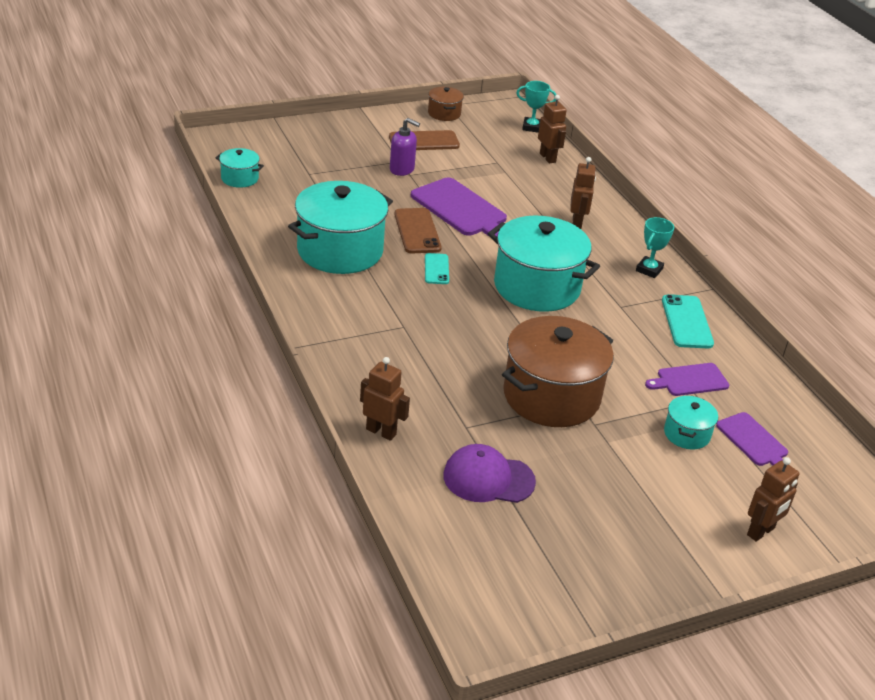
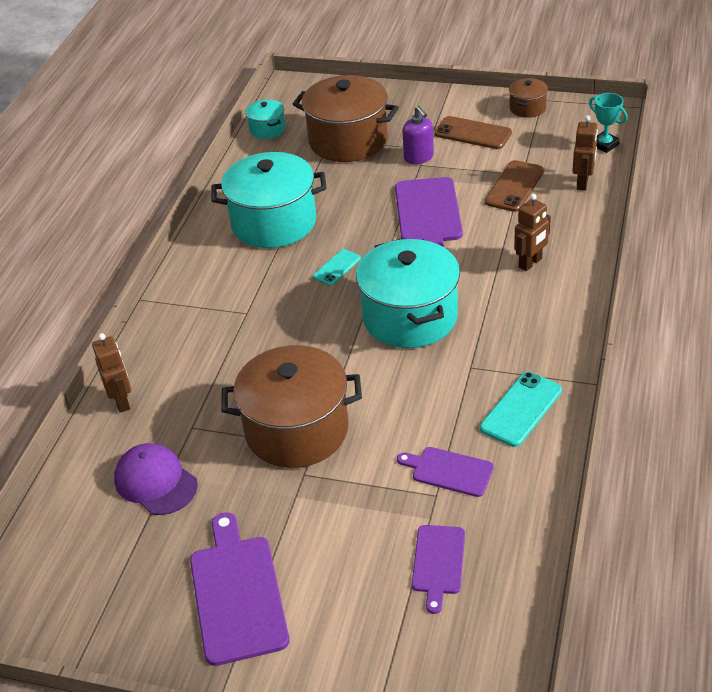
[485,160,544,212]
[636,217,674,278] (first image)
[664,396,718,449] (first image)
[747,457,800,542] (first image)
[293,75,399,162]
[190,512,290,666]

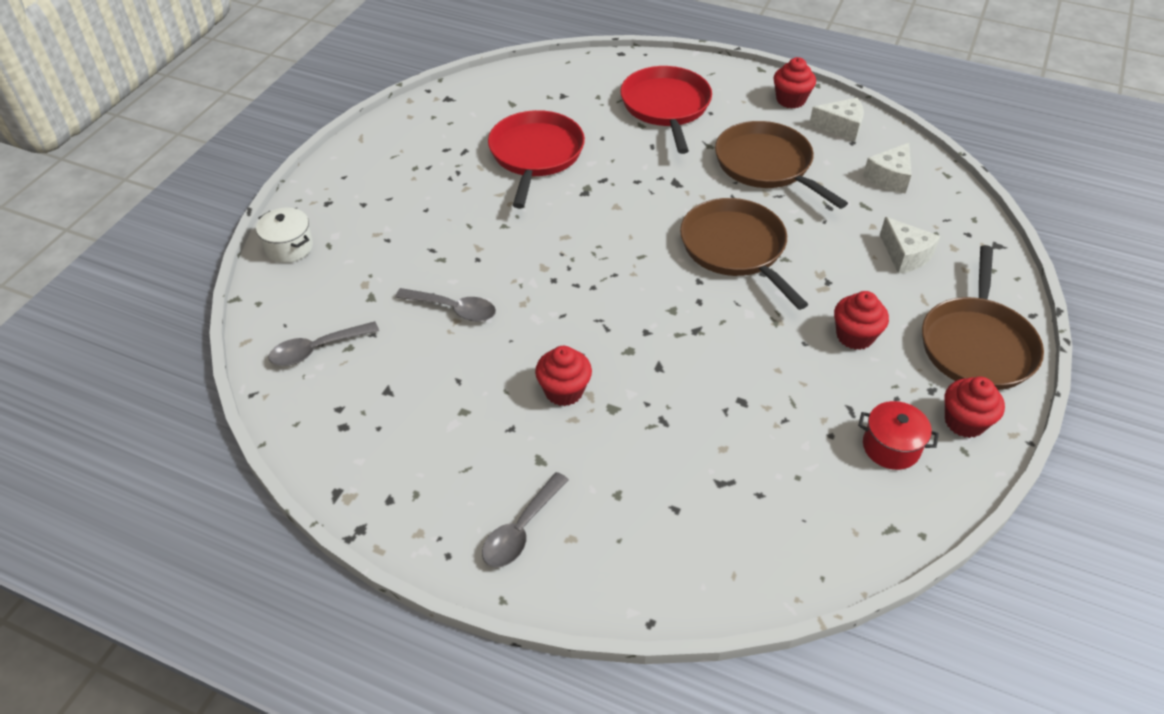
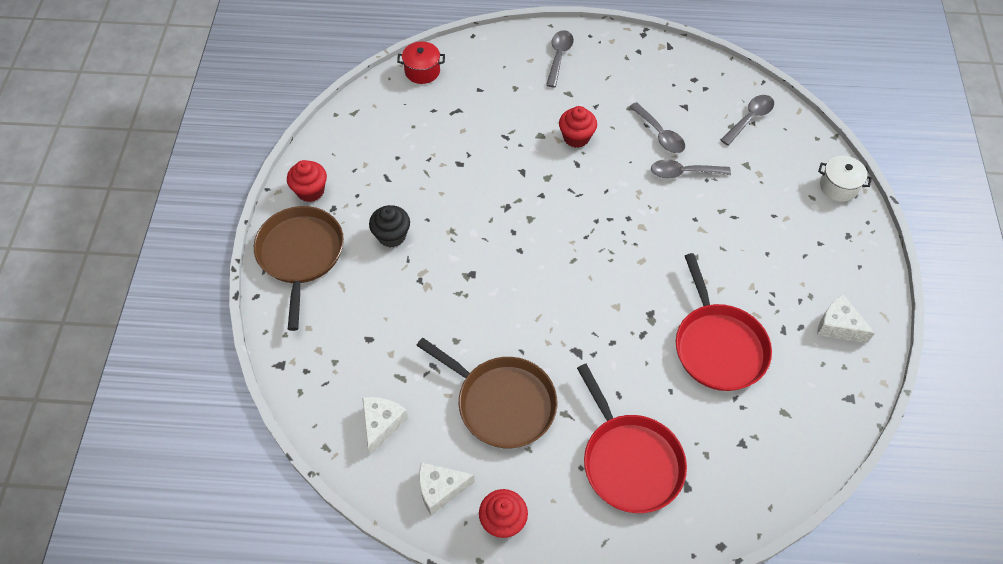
[680,198,808,310] (first image)
[817,294,875,343]
[369,205,410,248]
[397,42,445,84]
[630,102,685,153]

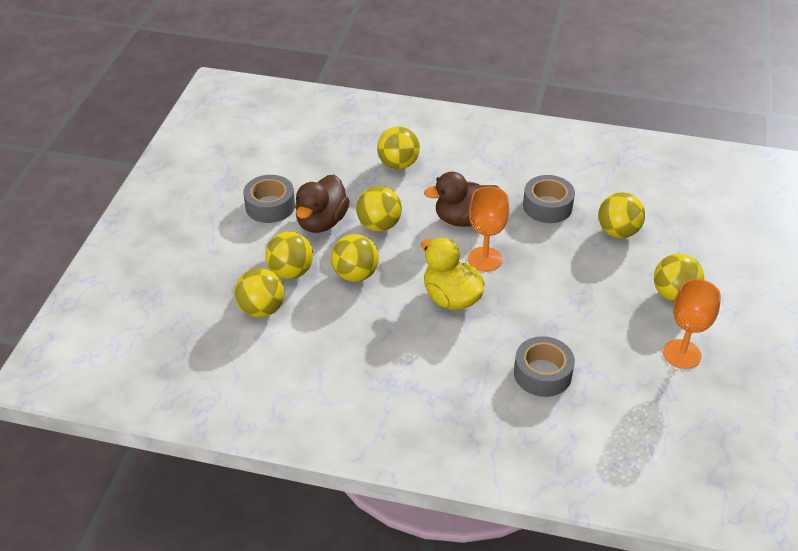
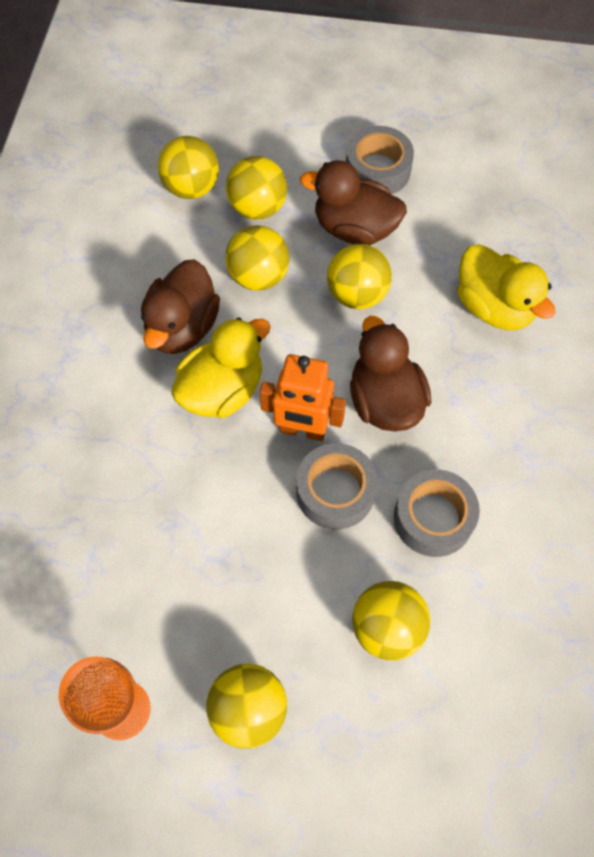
[457,244,556,330]
[260,354,346,441]
[296,443,377,529]
[141,259,220,354]

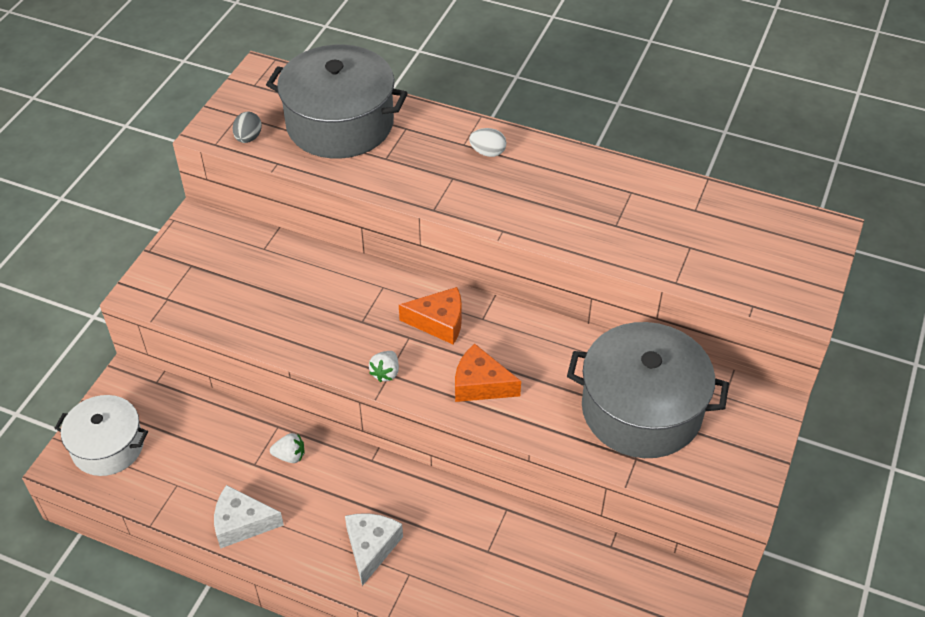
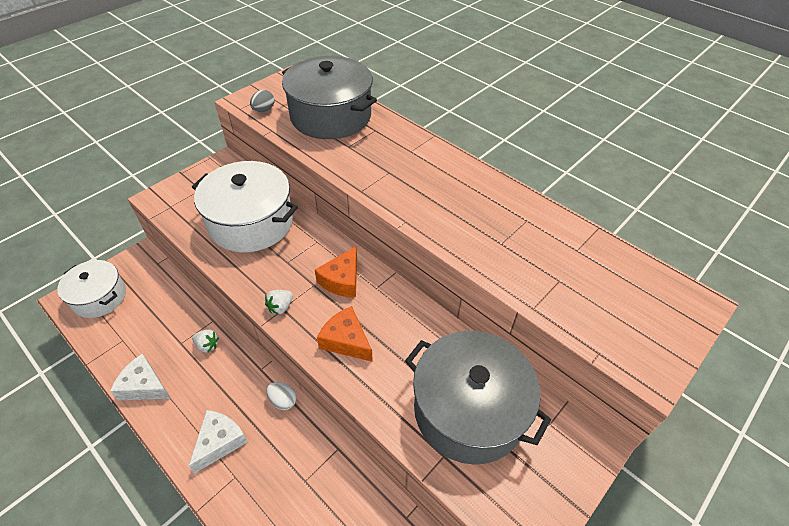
[267,382,296,410]
[315,246,357,298]
[192,161,298,253]

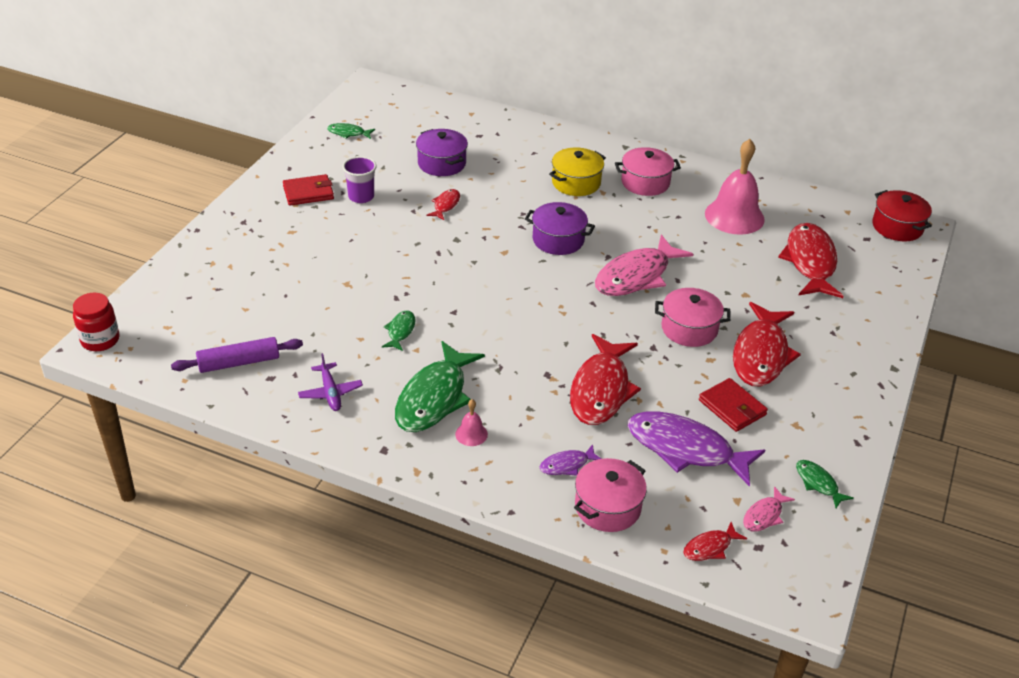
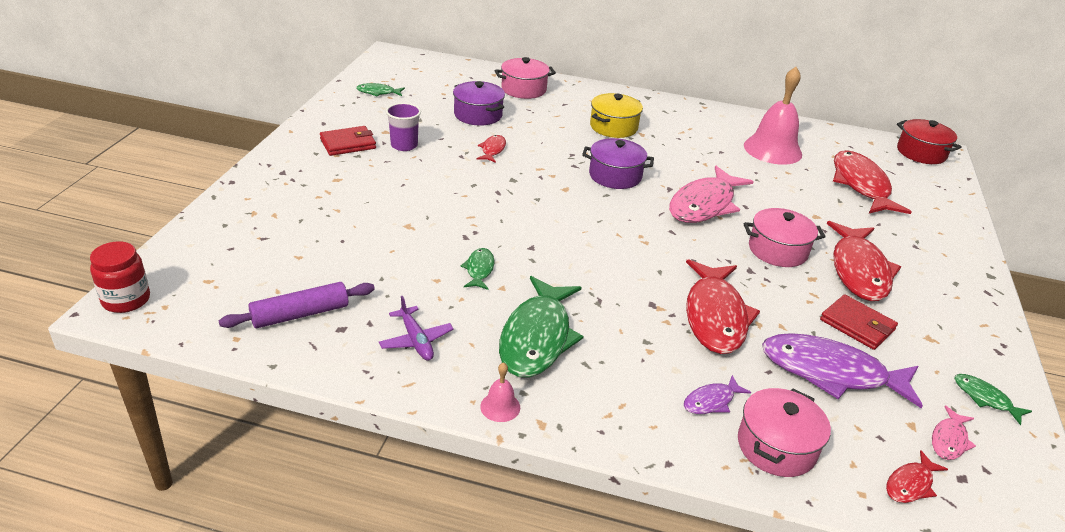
[495,57,556,99]
[480,362,520,422]

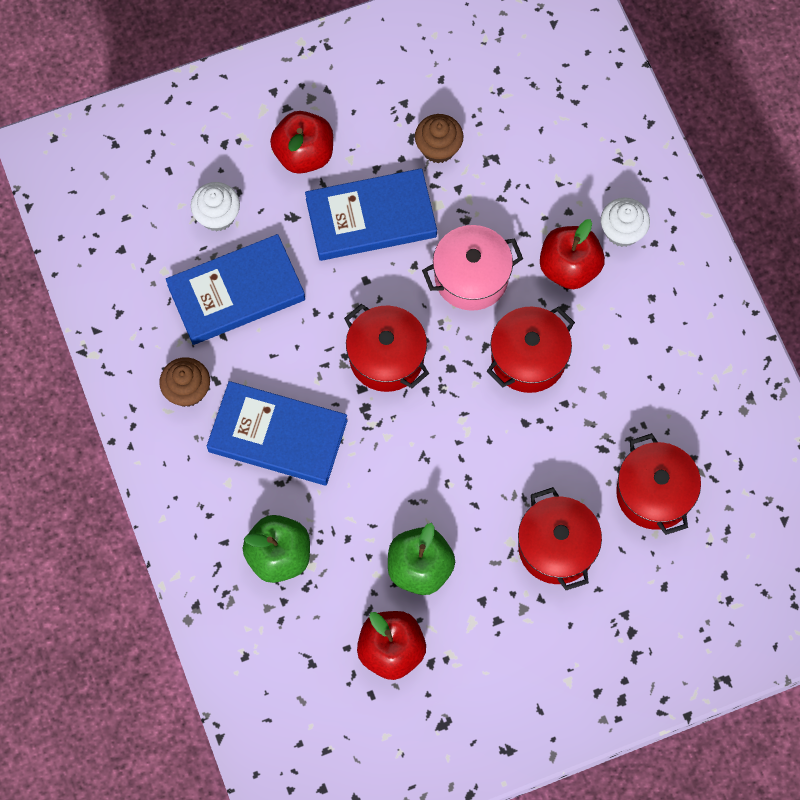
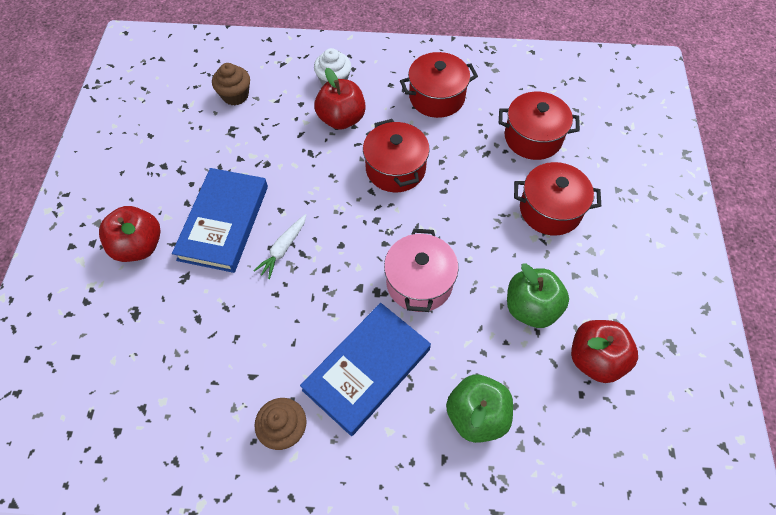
[212,63,250,105]
[191,182,240,232] (first image)
[384,229,459,312]
[166,234,305,345] (first image)
[400,52,478,118]
[254,214,306,279]

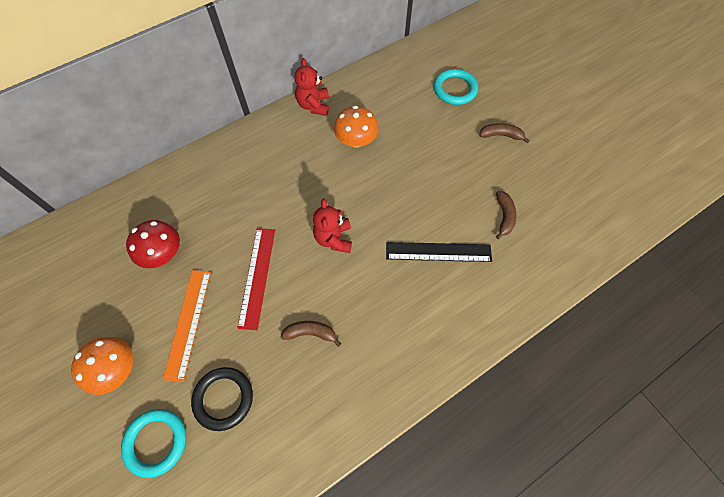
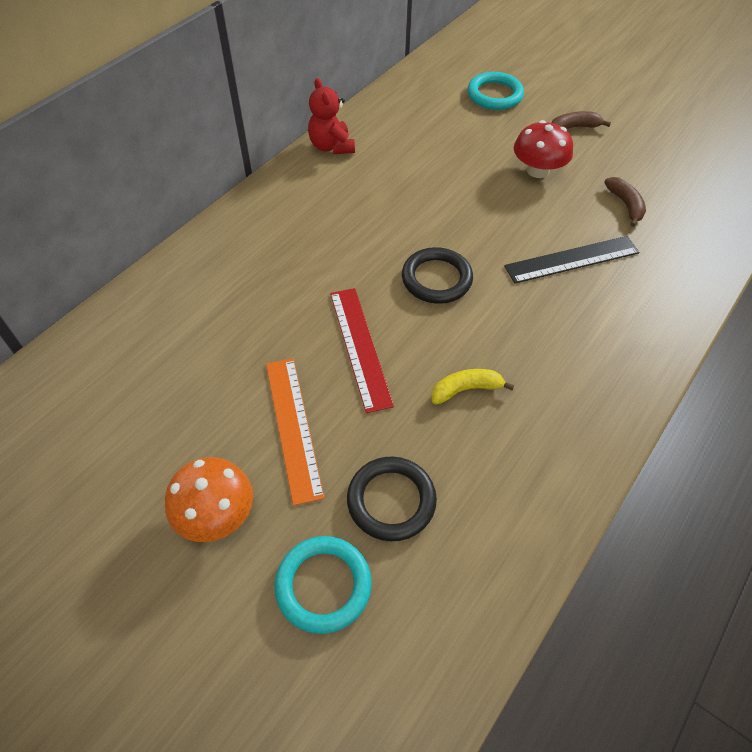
[334,106,378,147] (first image)
[402,247,473,304]
[514,120,573,178]
[431,369,514,405]

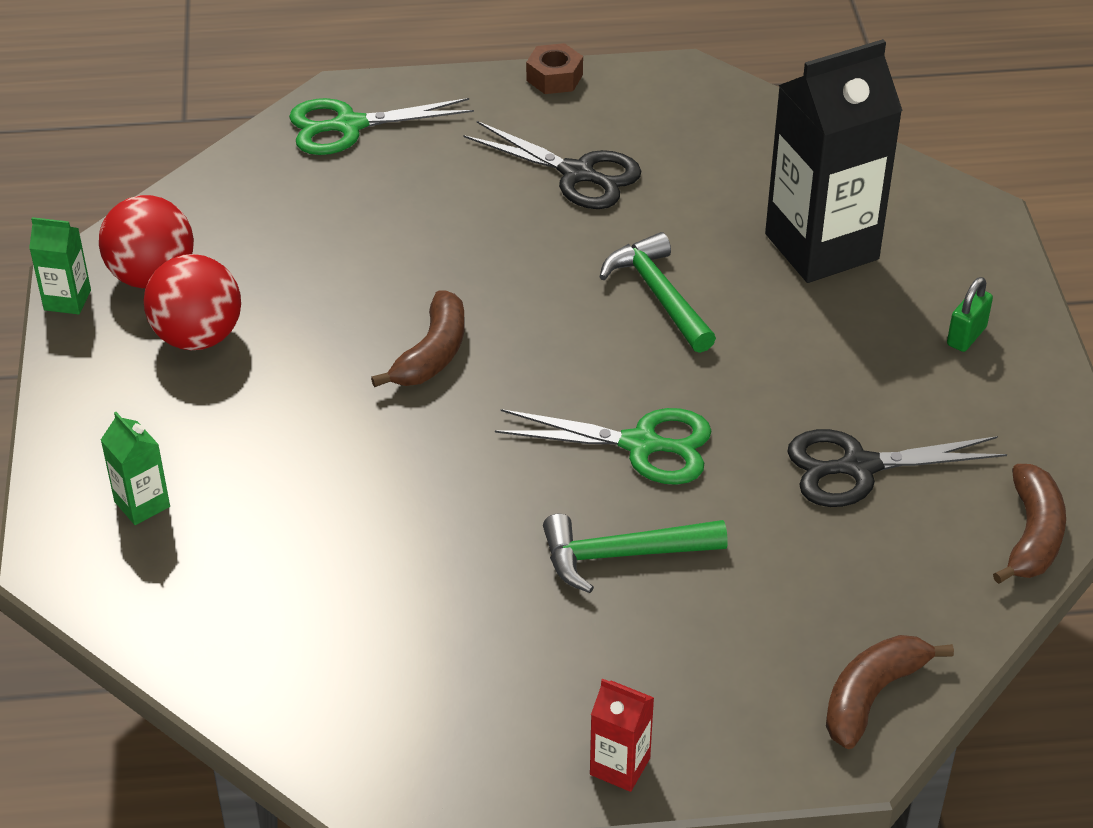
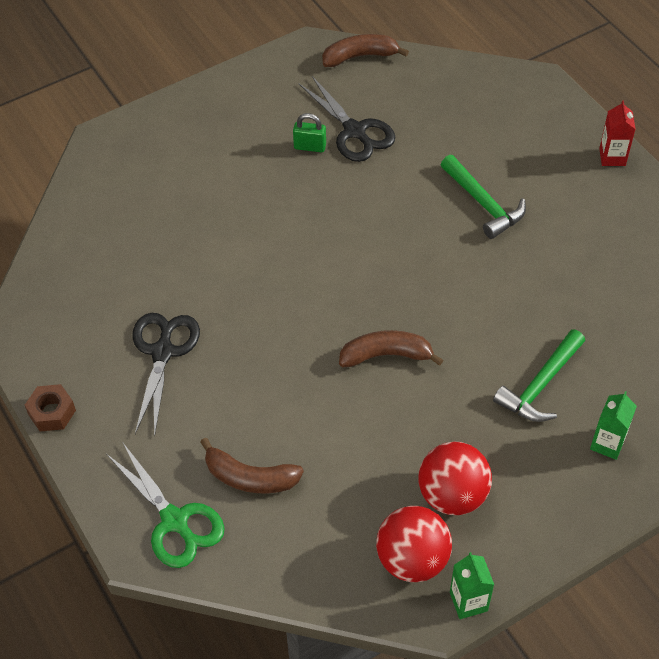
[765,39,903,283] (first image)
[493,329,585,422]
[293,113,326,152]
[495,408,712,485] (first image)
[200,438,304,493]

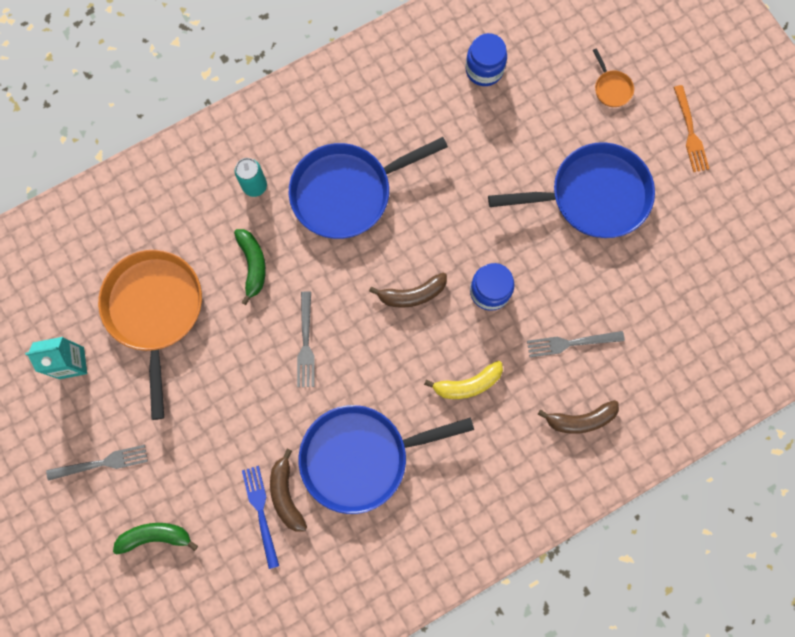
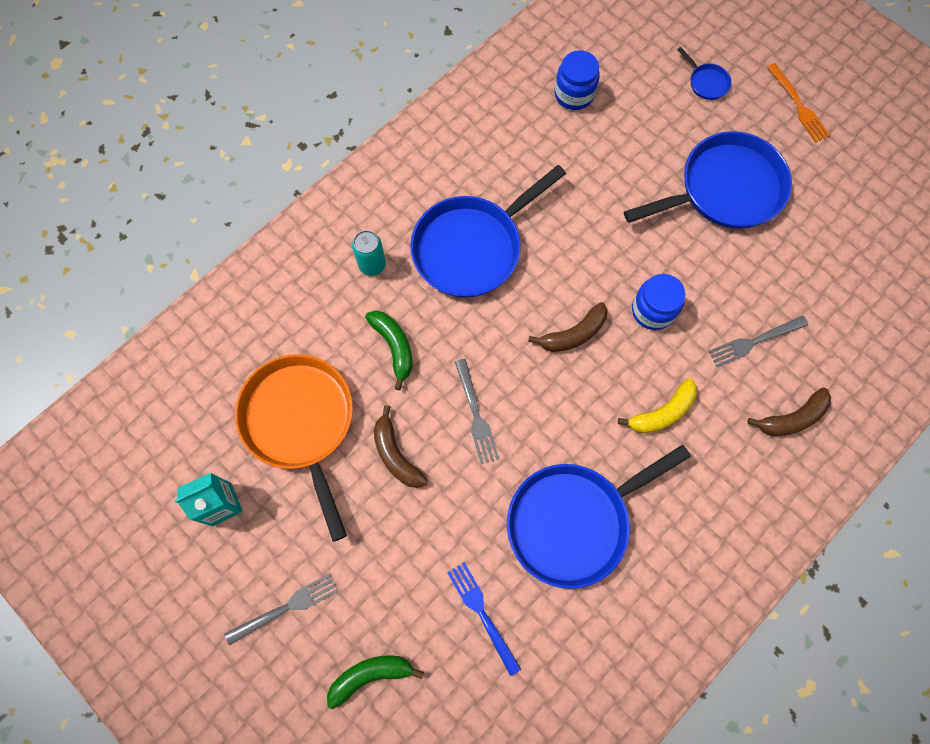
[677,47,731,100]
[374,405,428,488]

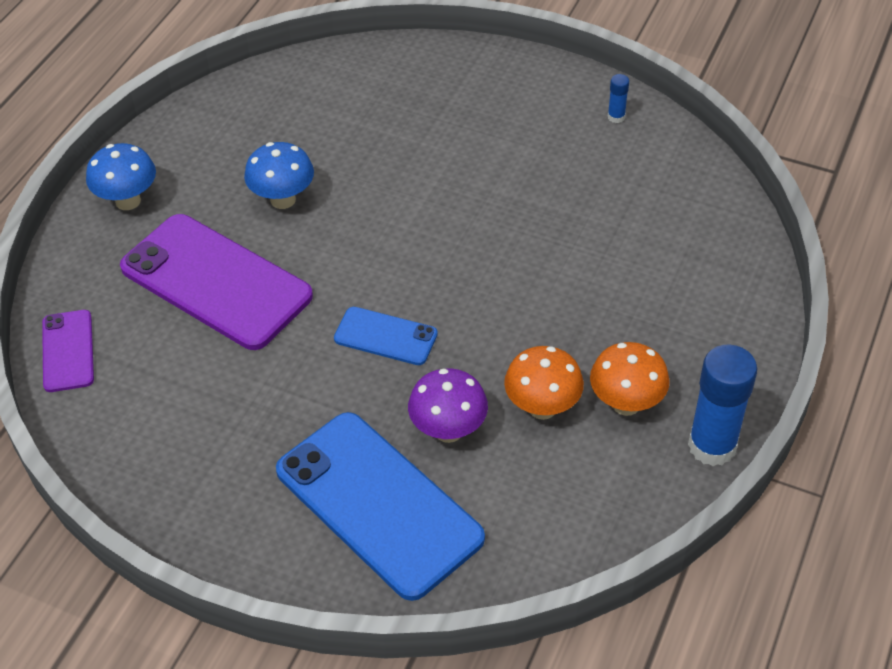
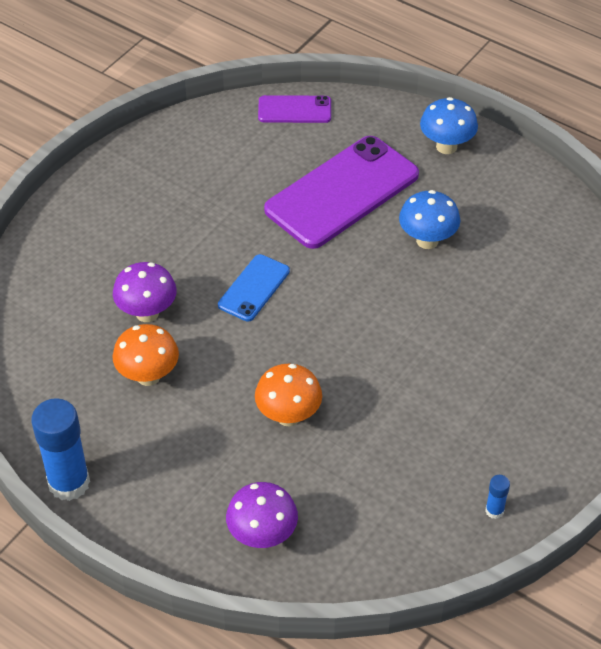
[255,364,322,426]
[276,412,485,601] (first image)
[226,482,298,548]

